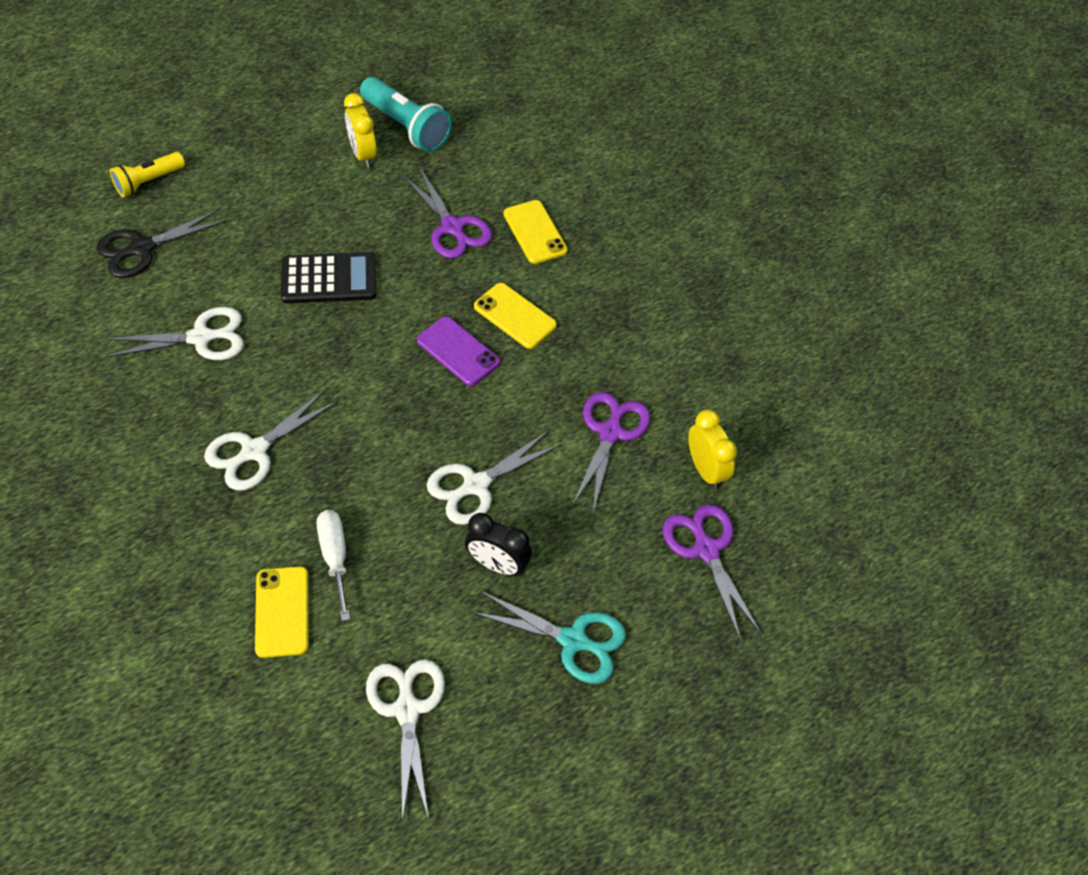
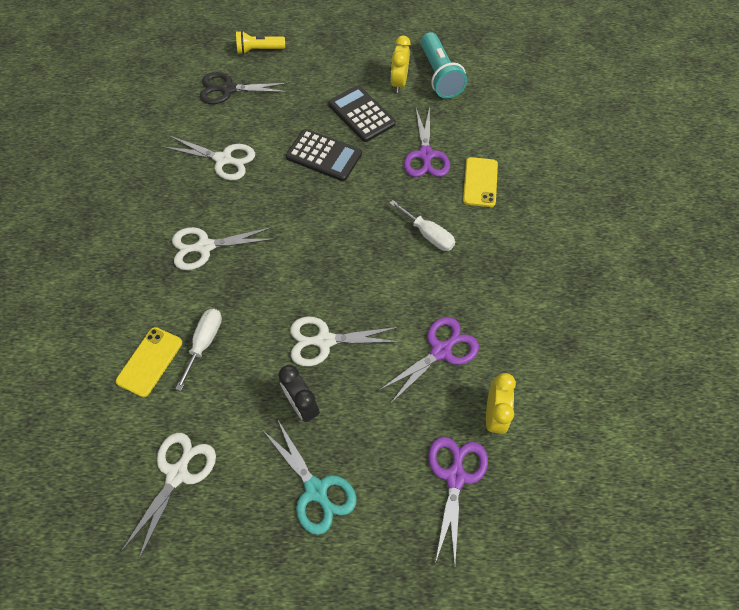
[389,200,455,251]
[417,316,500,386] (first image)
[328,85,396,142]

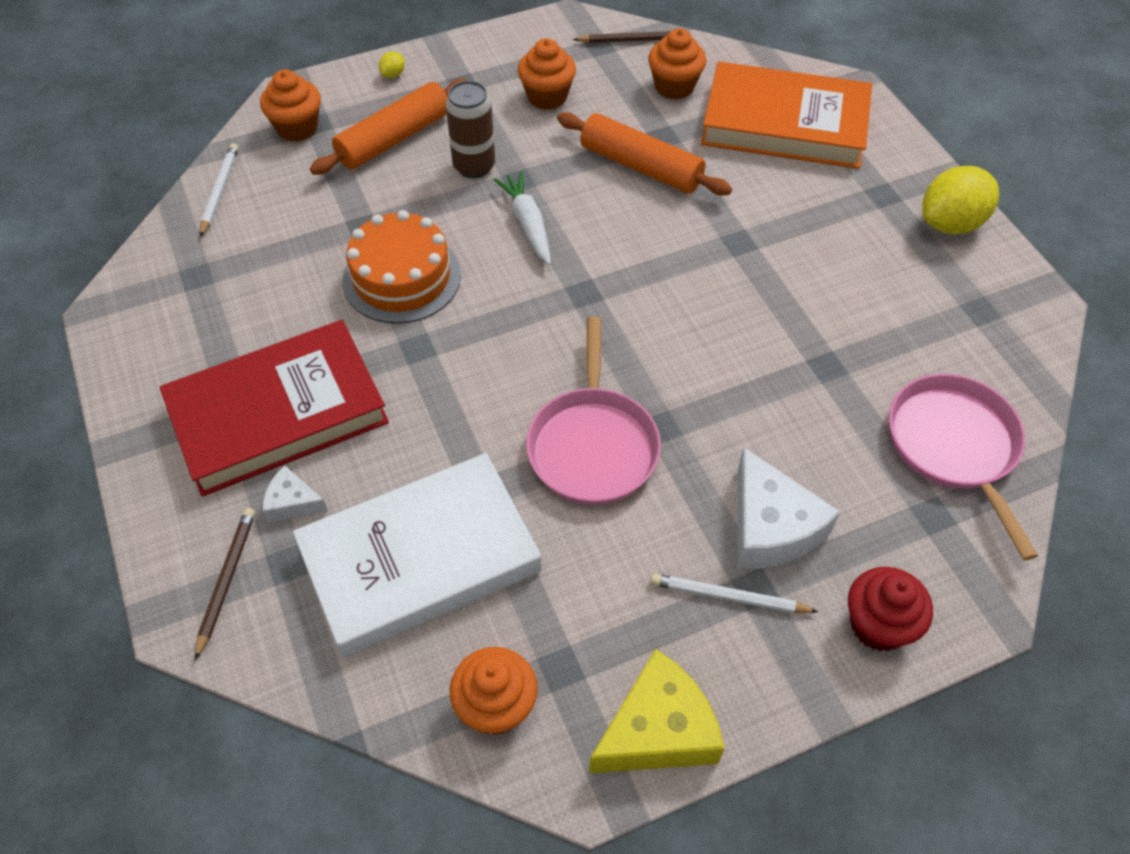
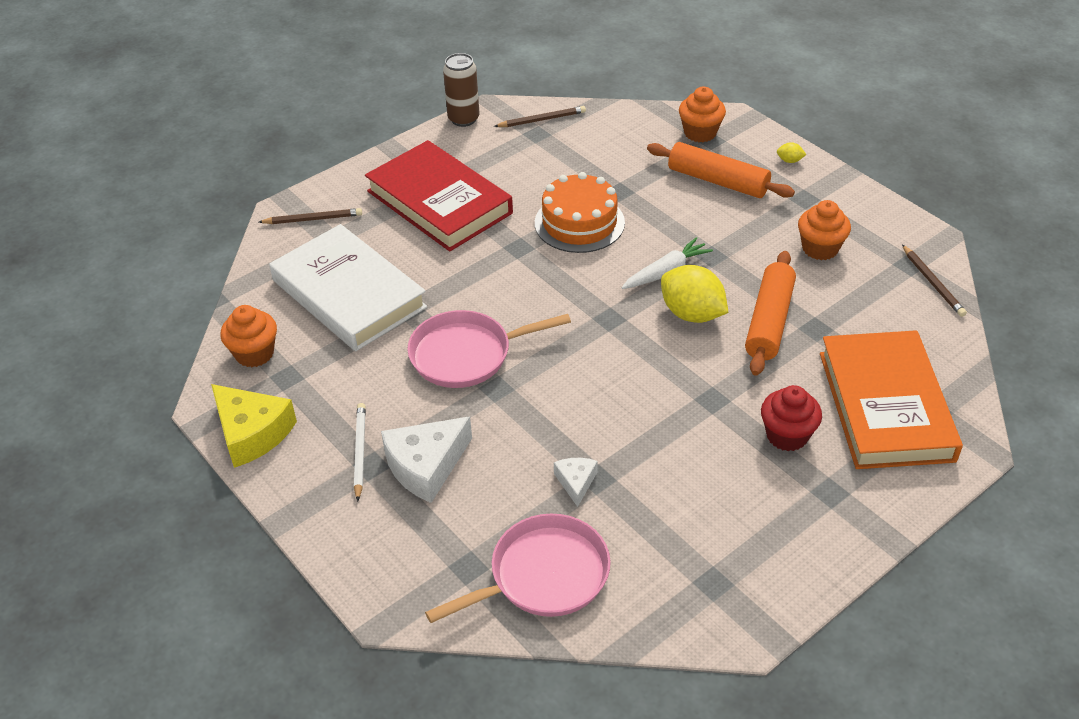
[648,28,706,100] (first image)
[443,53,480,127]
[200,143,239,237] (first image)
[661,265,729,323]
[554,458,598,507]
[761,385,822,451]
[494,106,586,127]

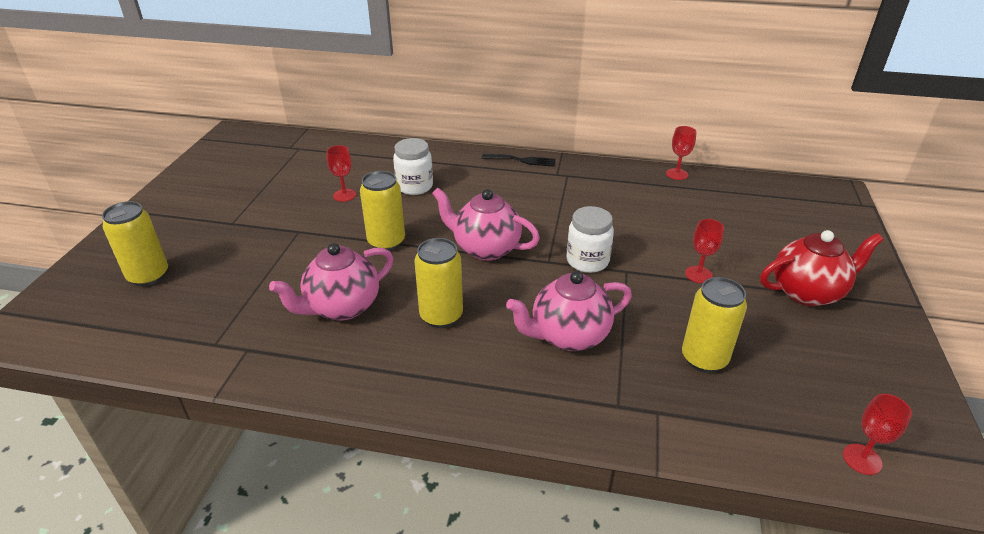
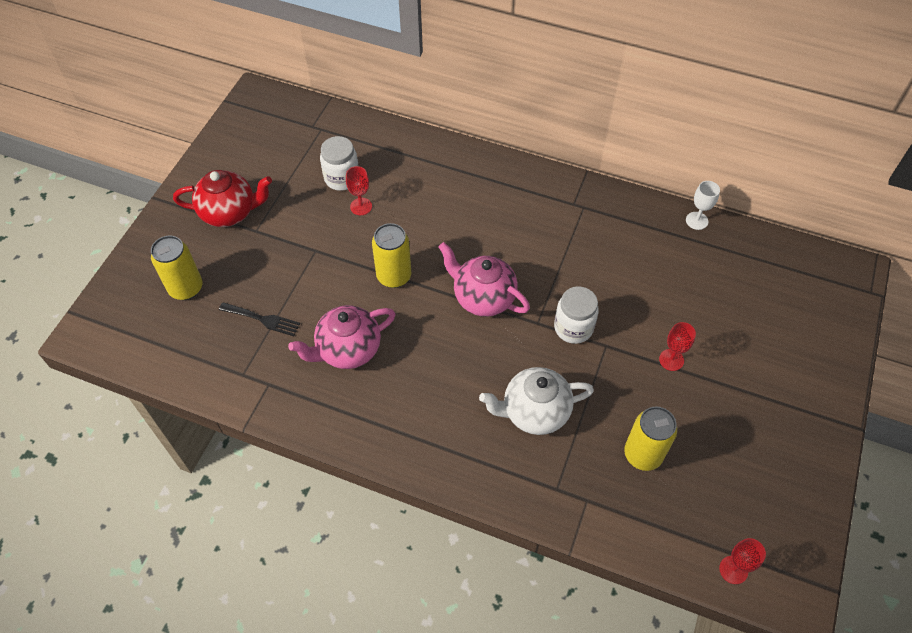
[686,181,720,230]
[320,136,359,191]
[219,302,300,336]
[173,170,272,227]
[414,238,463,328] (first image)
[479,367,594,435]

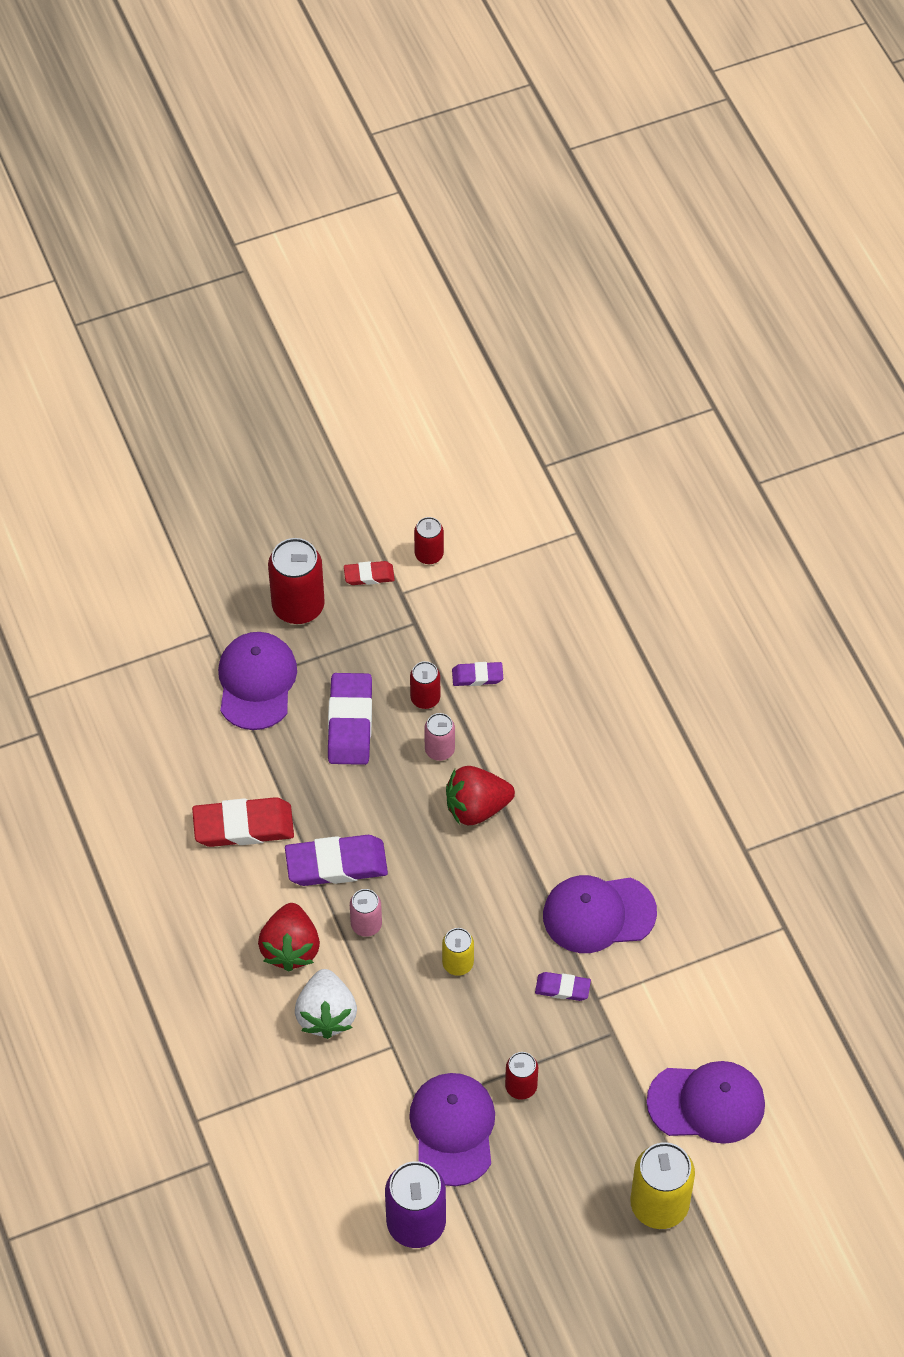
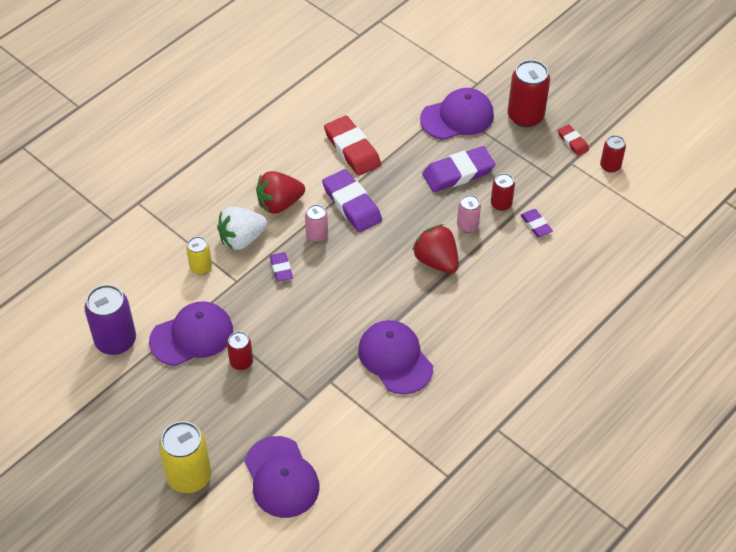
[186,236,212,275]
[270,252,293,282]

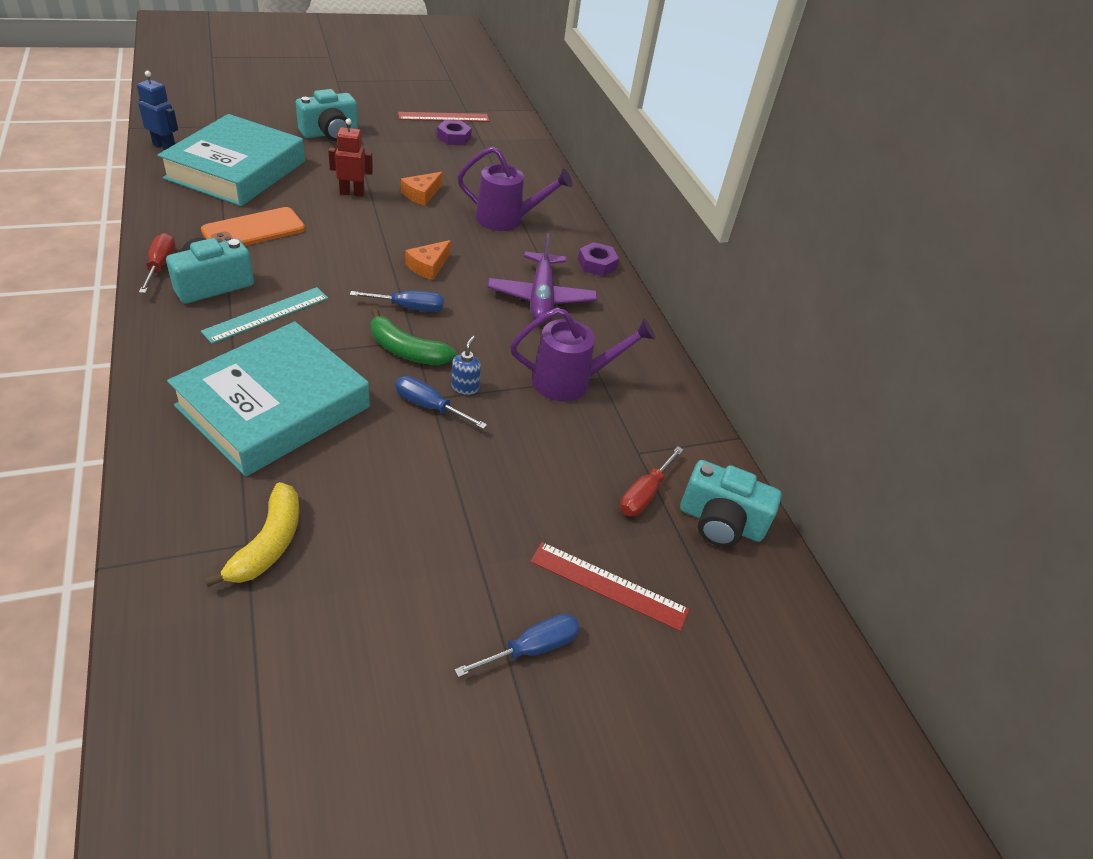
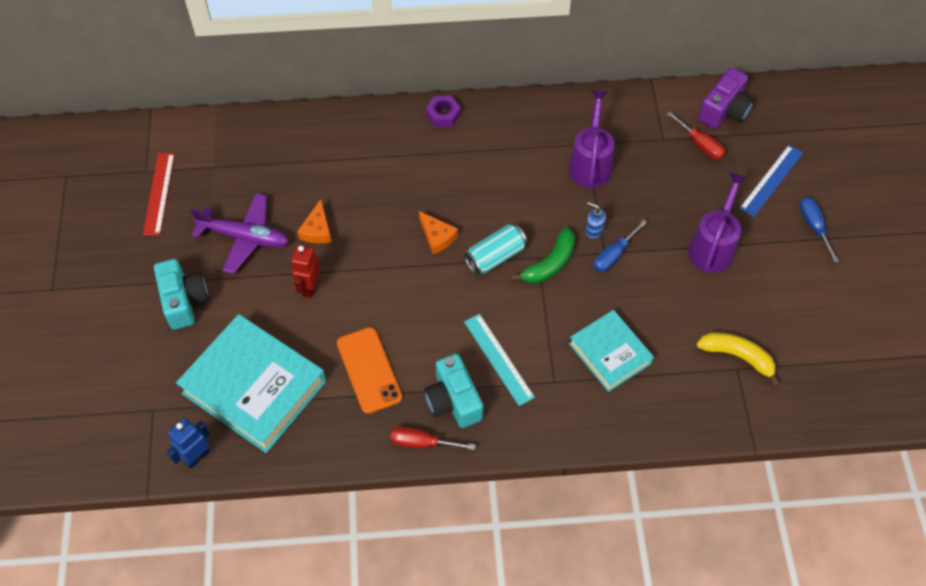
[437,120,472,145] (first image)
[688,172,747,273]
[297,199,332,243]
[190,193,289,274]
[464,224,527,275]
[569,310,654,392]
[698,67,754,129]
[739,145,803,217]

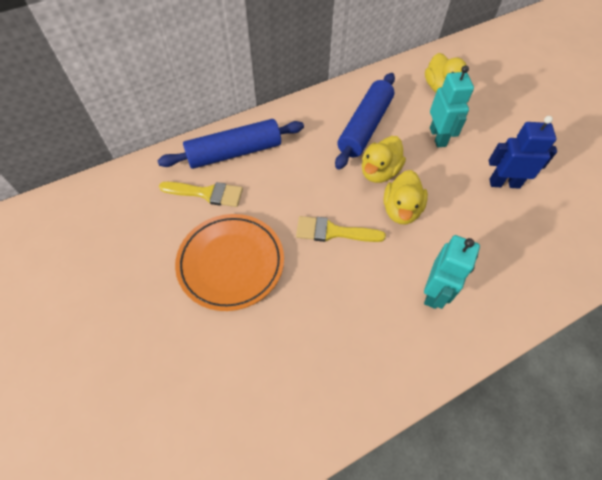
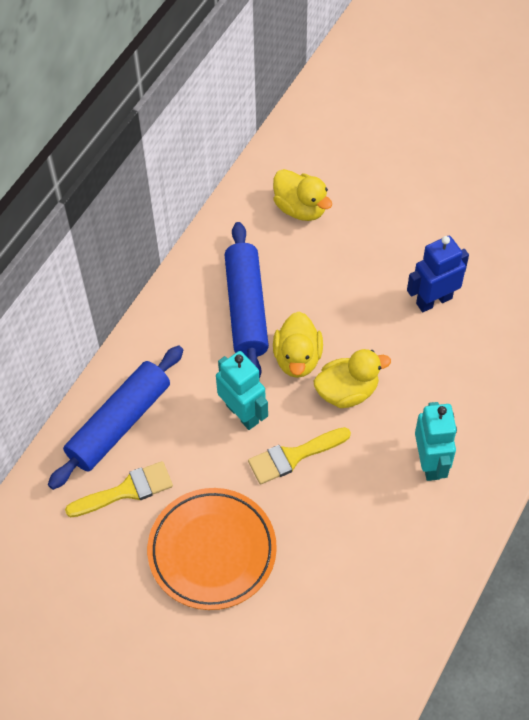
[216,351,268,430]
[314,349,391,408]

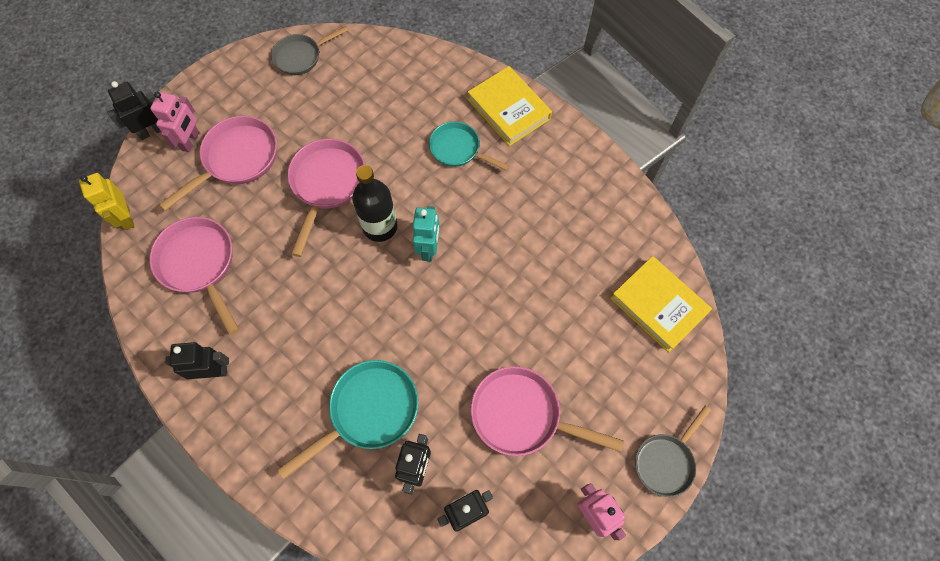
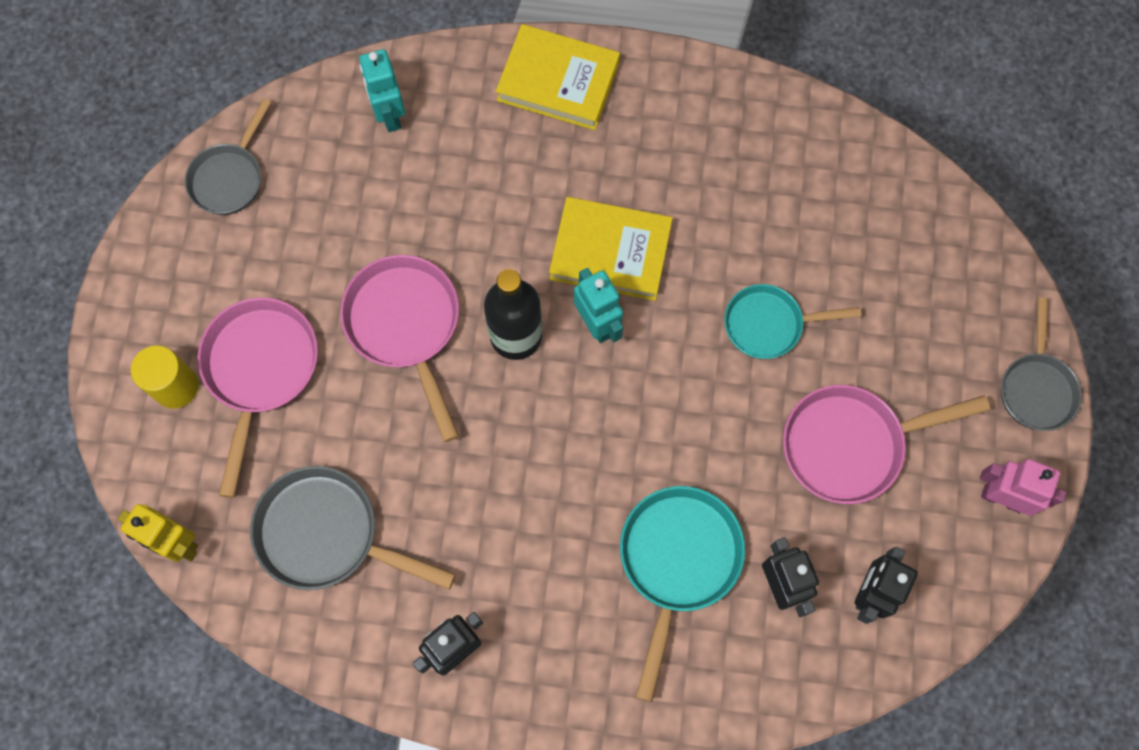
[107,81,161,140] (first image)
[131,345,198,409]
[724,284,861,359]
[250,466,456,590]
[549,197,673,301]
[359,49,405,132]

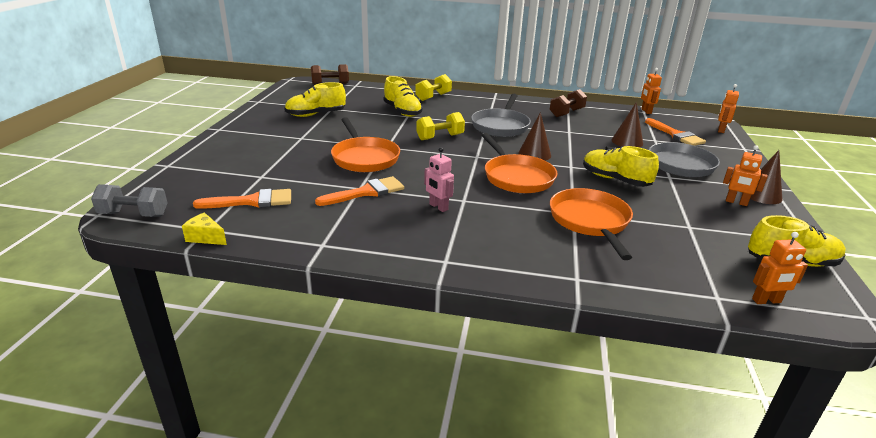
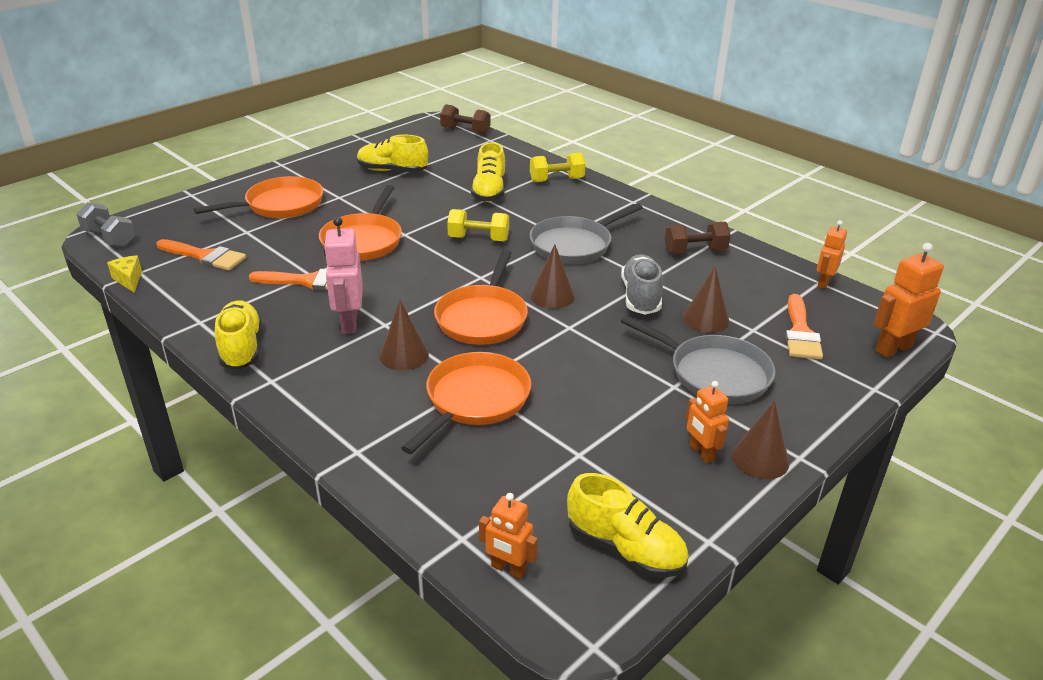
[874,243,944,358]
[215,301,262,370]
[323,217,363,334]
[194,176,323,218]
[621,254,663,315]
[379,300,429,370]

